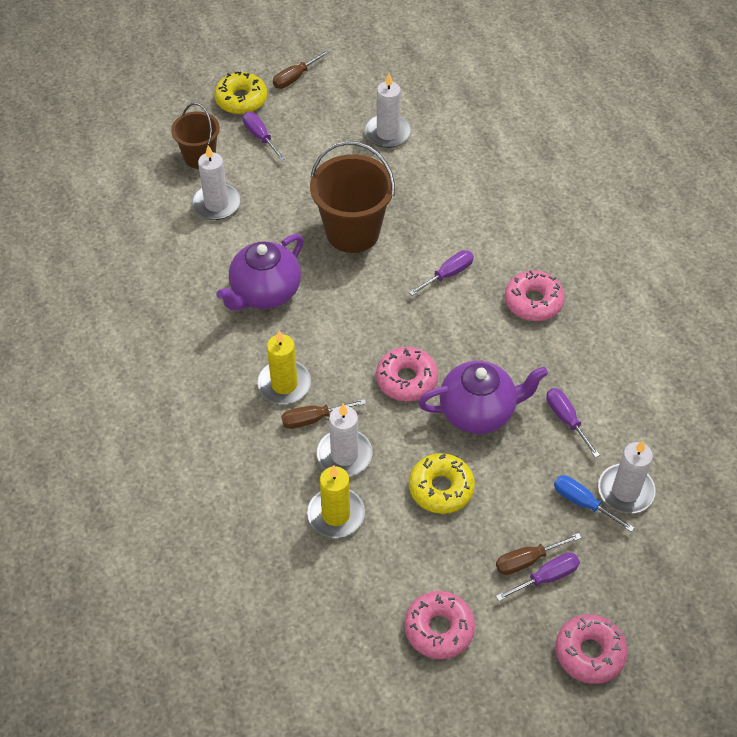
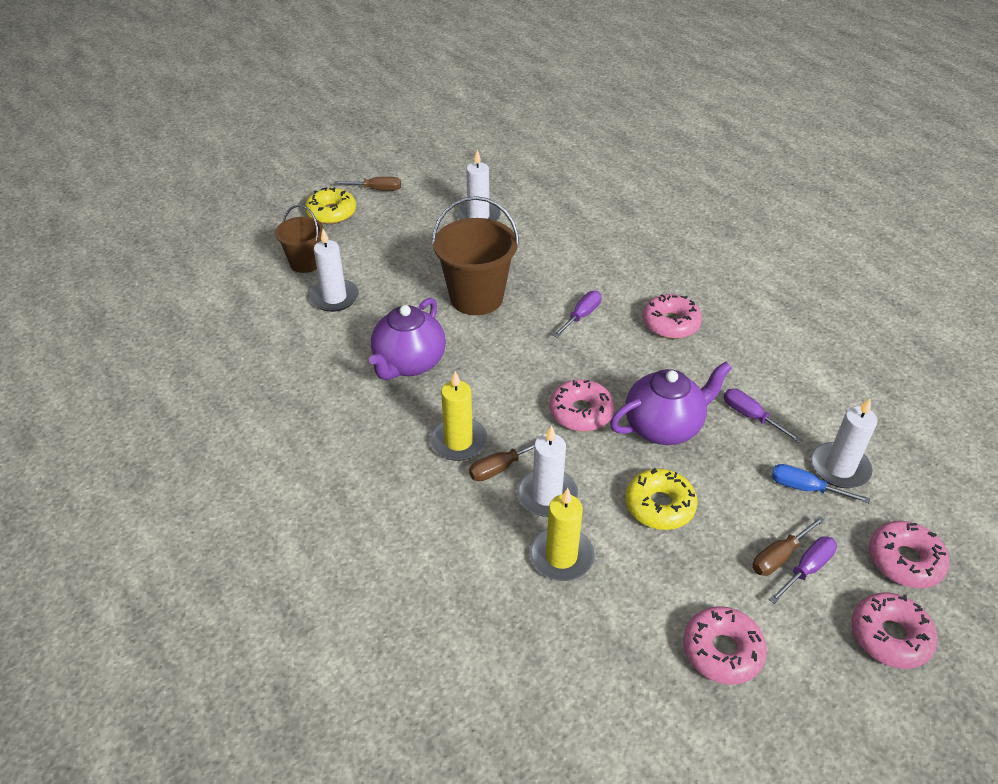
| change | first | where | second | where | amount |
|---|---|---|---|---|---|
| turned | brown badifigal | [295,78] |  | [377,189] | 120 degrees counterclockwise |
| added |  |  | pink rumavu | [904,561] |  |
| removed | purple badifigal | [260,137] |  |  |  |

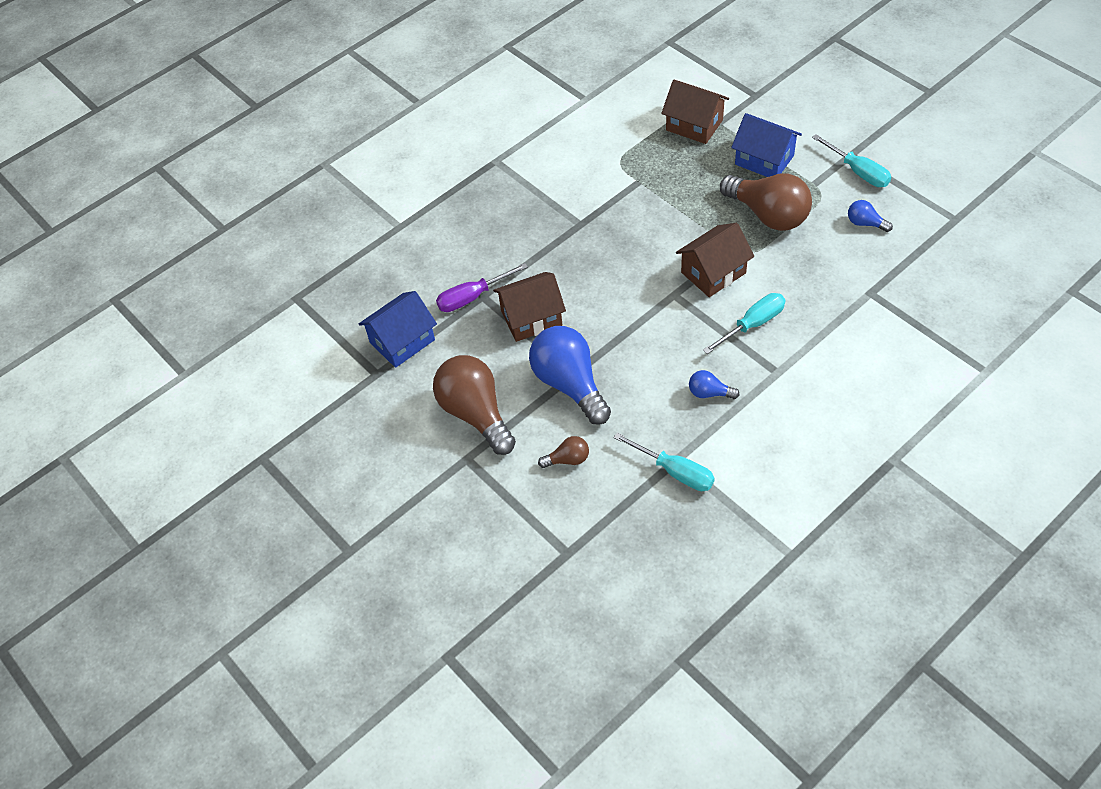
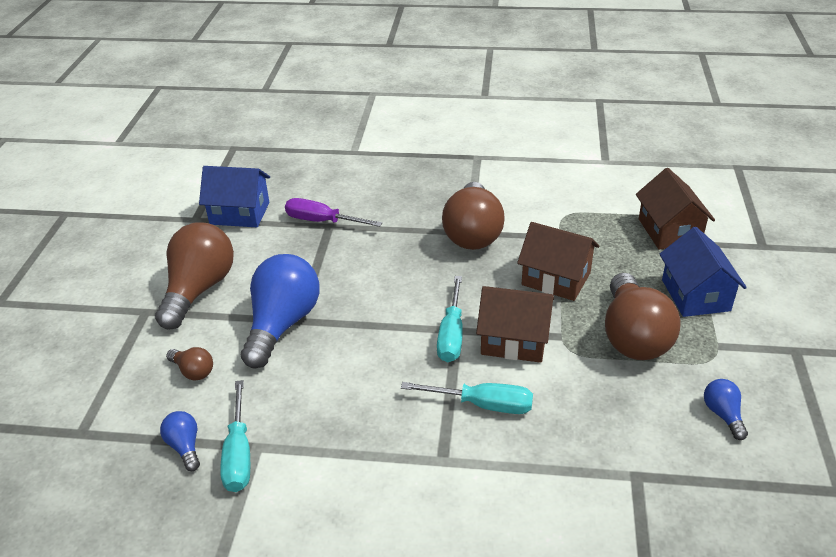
| change | first | where | second | where | amount |
|---|---|---|---|---|---|
| moved | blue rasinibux | [709,393] |  | [185,447] |  |
| moved | turquoise badifigal | [858,172] |  | [451,334] |  |
| added |  |  | brown rasinibux | [473,233] |  |
| moved | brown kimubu | [531,318] |  | [556,279] |  |

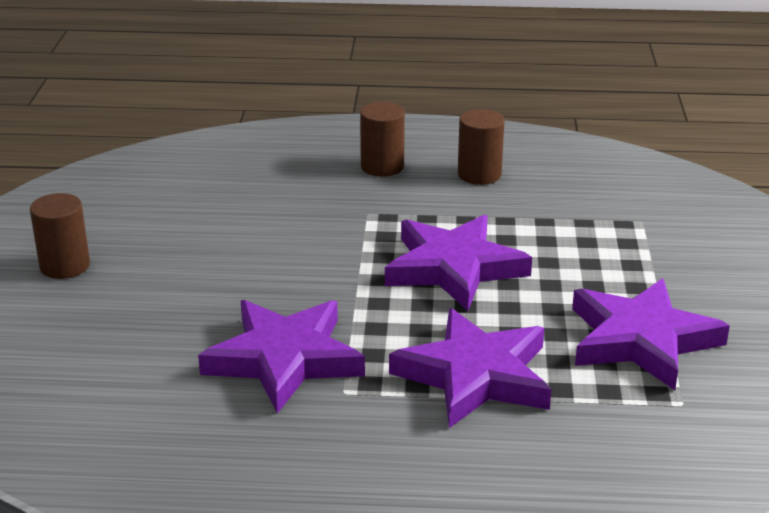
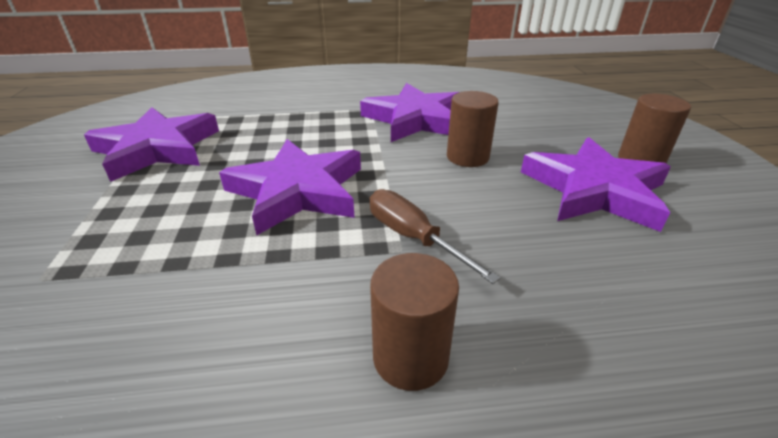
| change | first | where | second | where | amount |
|---|---|---|---|---|---|
| added |  |  | brown badifigal | [413,237] |  |
| moved | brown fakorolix | [479,174] |  | [467,157] |  |
| moved | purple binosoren | [475,375] |  | [594,190] |  |

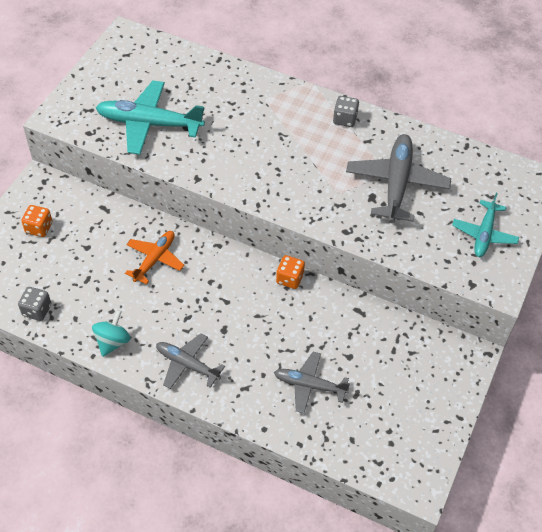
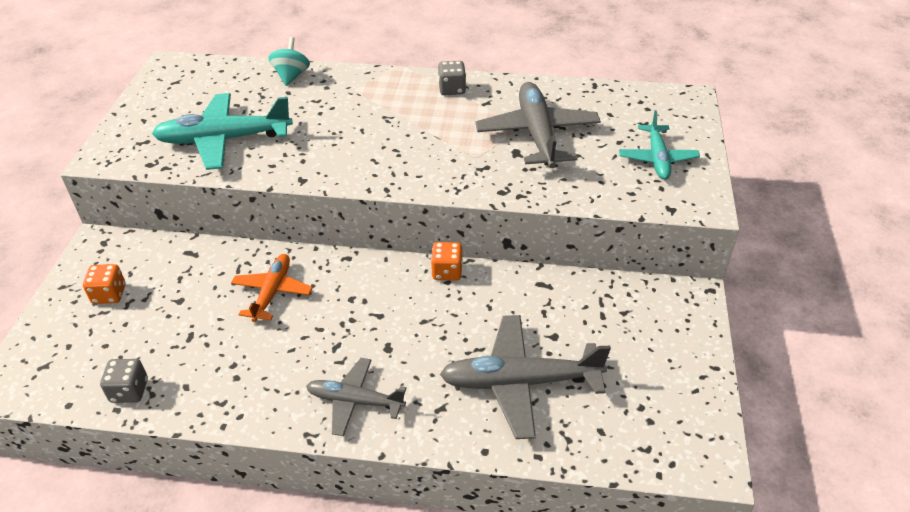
| change | first | where | second | where | amount |
|---|---|---|---|---|---|
| moved | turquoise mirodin | [112,341] |  | [291,76] |  |
| resized | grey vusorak | [309,385] |  | [520,382] | x1.63 |

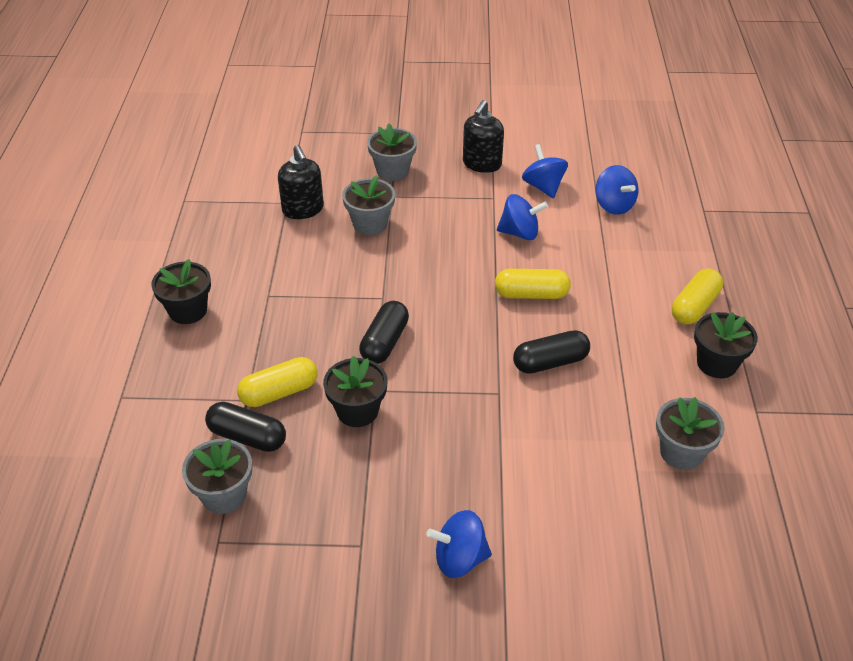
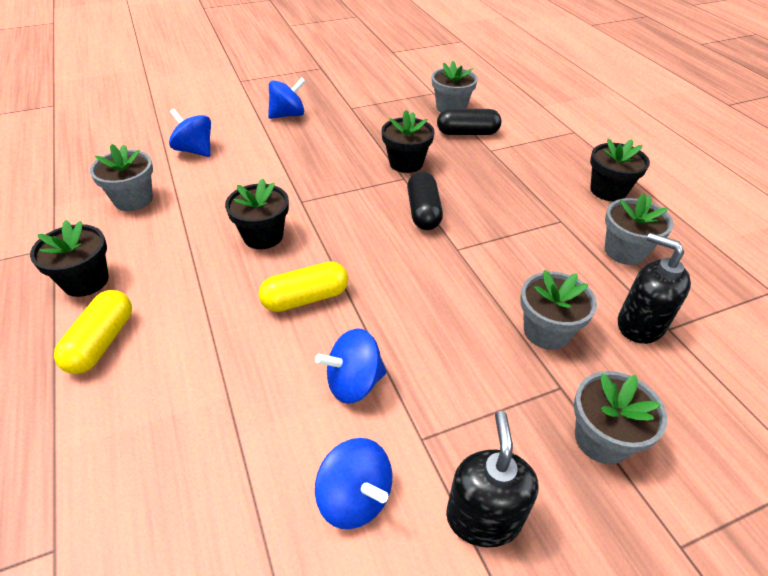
| change | first | where | second | where | amount |
|---|---|---|---|---|---|
| moved | blue mirodin | [614,205] |  | [195,150] |  |
| replaced | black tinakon | [550,362] | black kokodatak | [263,236] |  |
| added |  |  | grey kokodatak | [625,251] |  |
| removed | yellow tinakon | [279,392] |  |  |  |

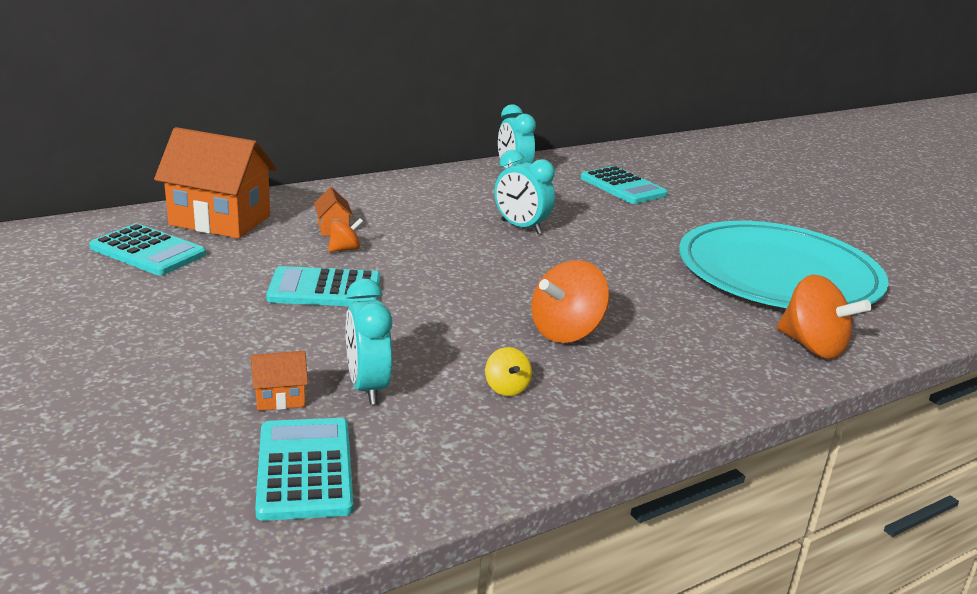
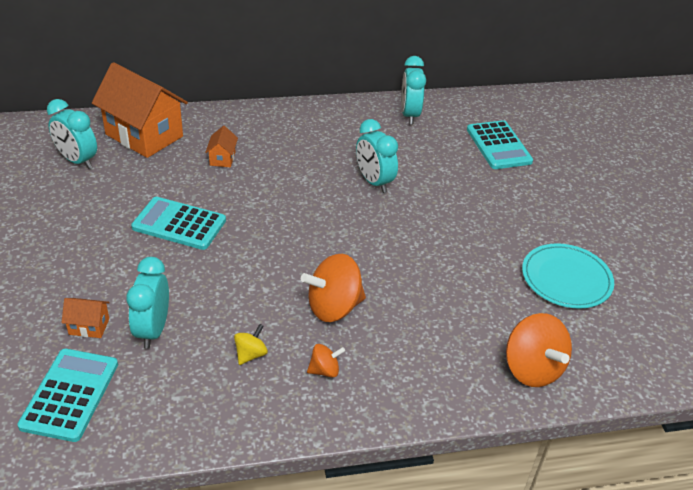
| change | first | where | second | where | amount |
|---|---|---|---|---|---|
| replaced | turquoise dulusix | [148,251] | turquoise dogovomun | [77,161] |  |
| turned | yellow mirodin | [506,388] |  | [251,354] | 150 degrees counterclockwise |
| moved | orange mirodin | [345,249] |  | [324,370] |  |
| resized | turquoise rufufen | [778,273] |  | [566,278] | x0.51 |

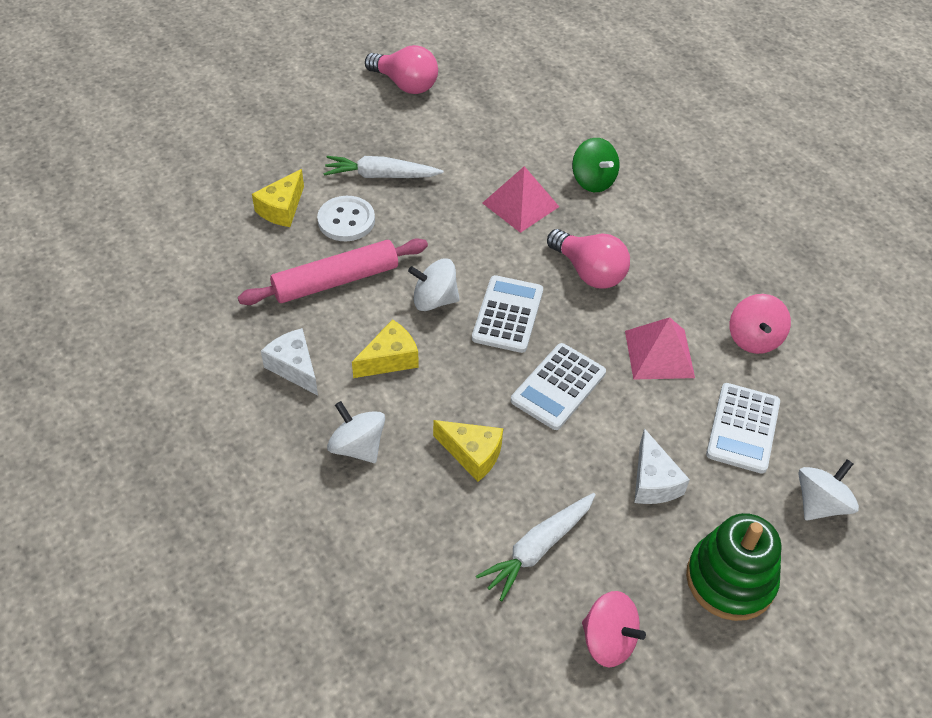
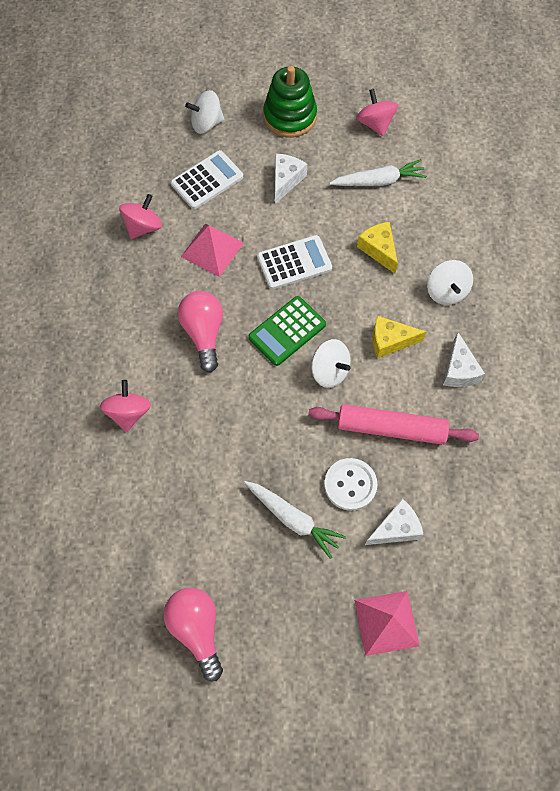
| change | first | where | second | where | amount |
|---|---|---|---|---|---|
| recoloured | green mirodin | [593,180] | pink mirodin | [128,413] |  |
| recoloured | white dulusix | [508,314] | green dulusix | [287,331] |  |
| moved | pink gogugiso | [520,204] |  | [386,622] |  |
| recoloured | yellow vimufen | [282,209] | white vimufen | [396,528] |  |

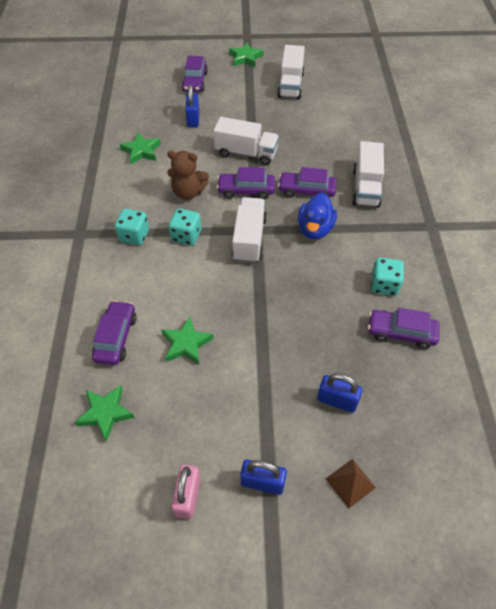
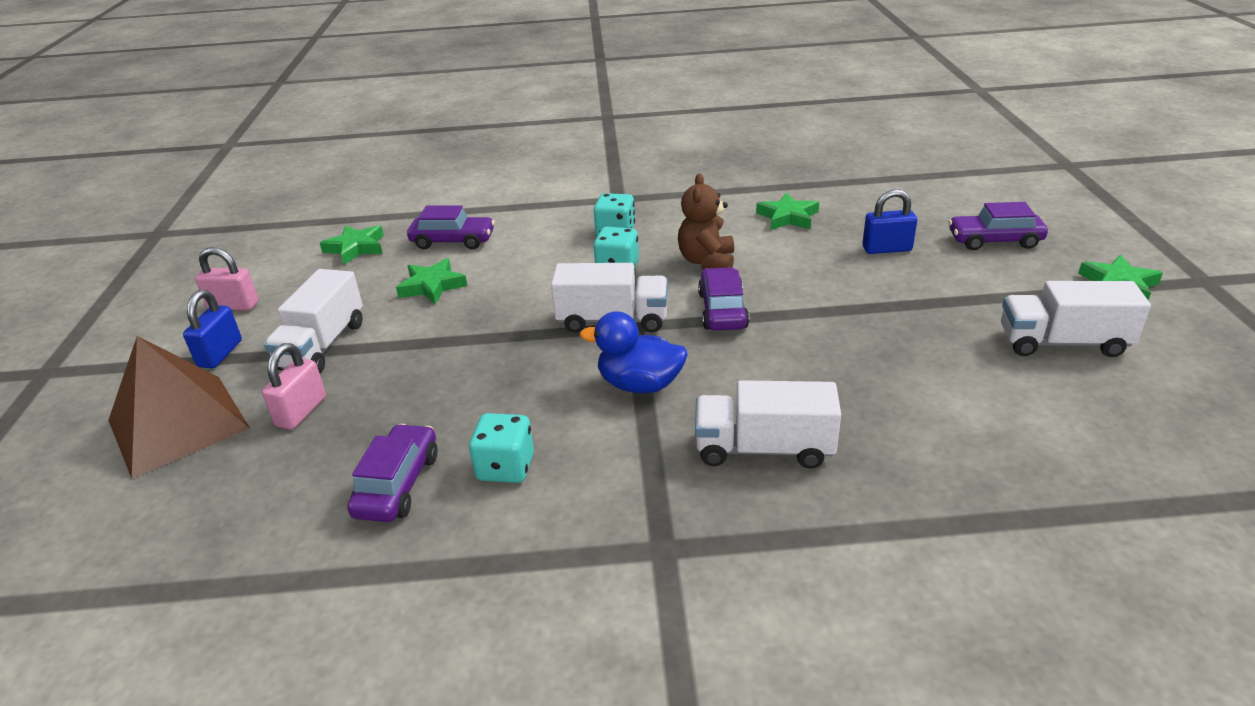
| change | first | where | second | where | amount |
|---|---|---|---|---|---|
| resized | brown gogugiso | [350,483] |  | [178,424] | x2.25 |
| recoloured | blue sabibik | [337,400] | pink sabibik | [301,412] |  |
| moved | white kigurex | [246,153] |  | [322,345] |  |
| removed | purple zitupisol | [306,191] |  |  |  |

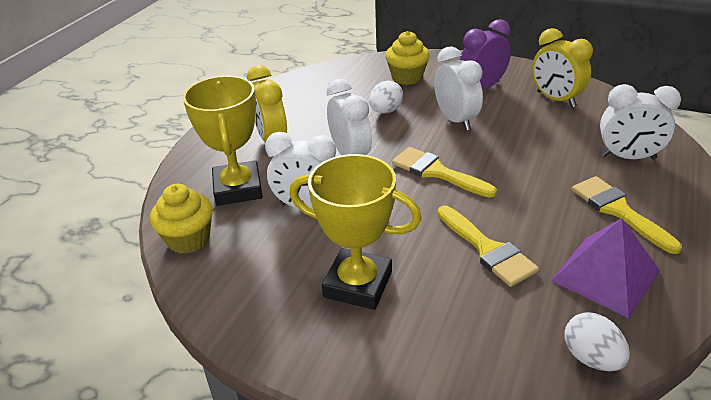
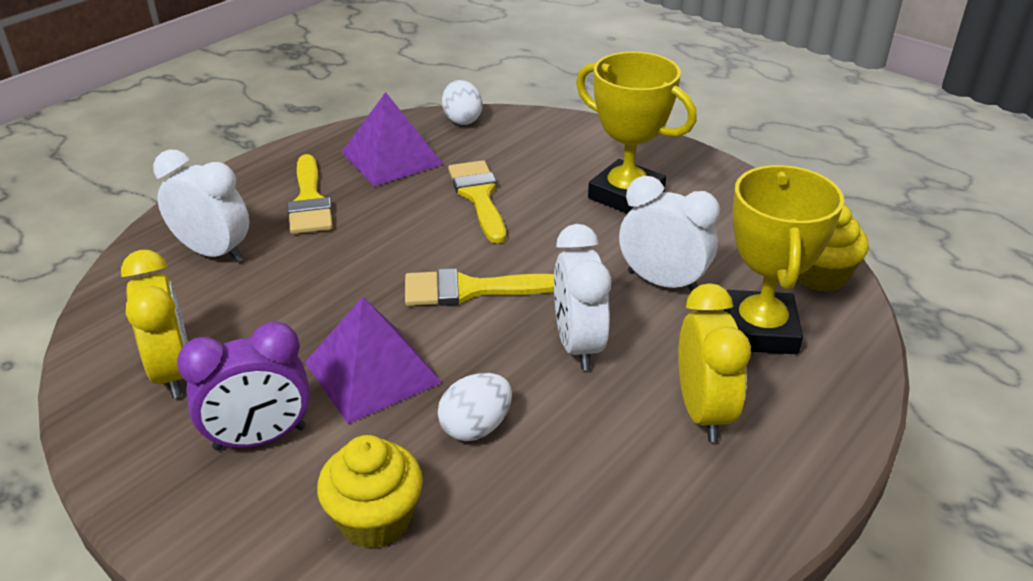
| change | first | where | second | where | amount |
|---|---|---|---|---|---|
| replaced | white dogovomun | [456,120] | purple gogugiso | [372,372] |  |
| turned | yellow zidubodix | [436,172] |  | [469,290] | 120 degrees clockwise |

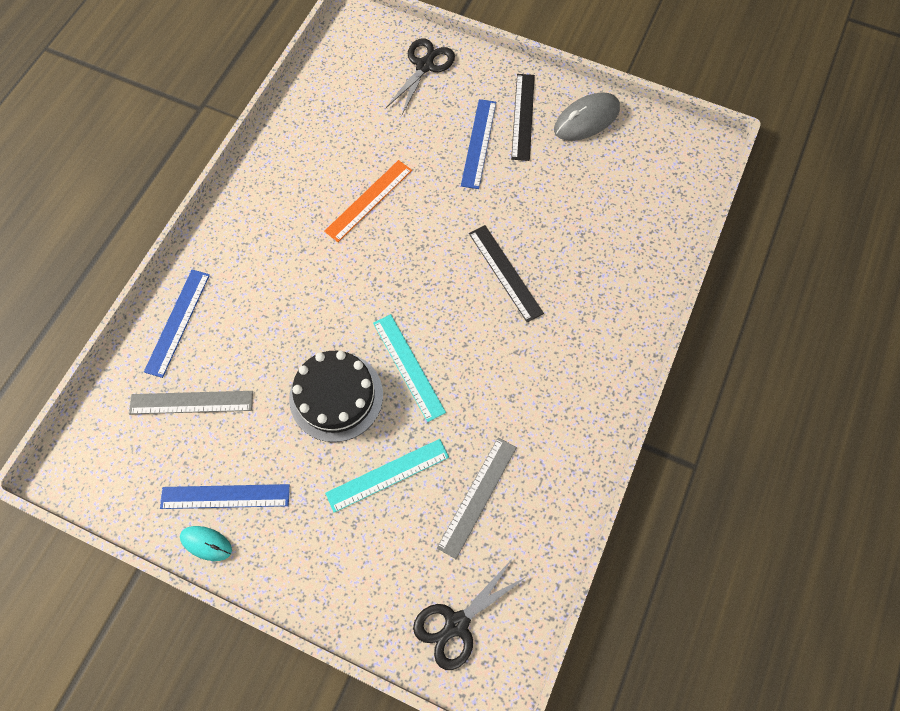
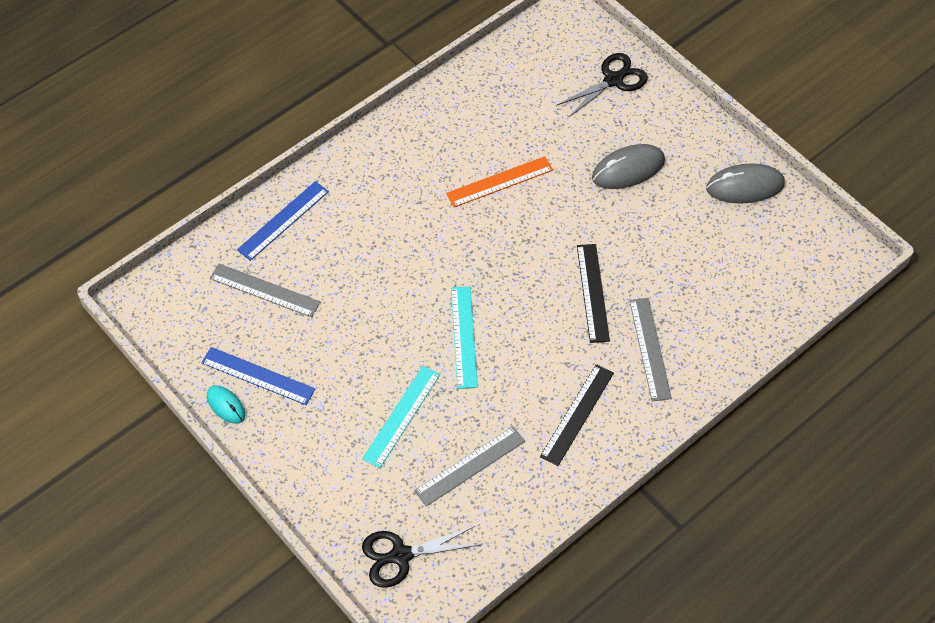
| change | first | where | second | where | amount |
|---|---|---|---|---|---|
| turned | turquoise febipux | [387,475] |  | [401,416] | 60 degrees counterclockwise |
| moved | black febipux | [523,116] |  | [577,414] |  |
| replaced | blue febipux | [478,143] | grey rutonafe | [628,169] |  |
| added |  |  | grey febipux | [650,349] |  |
| removed | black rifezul | [336,396] |  |  |  |

